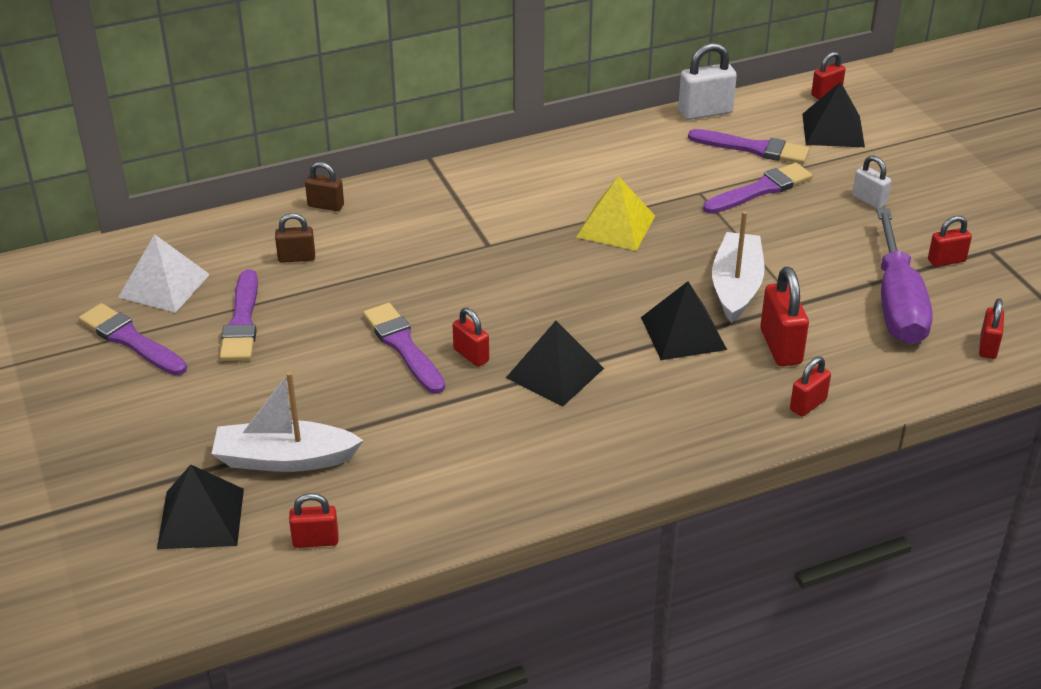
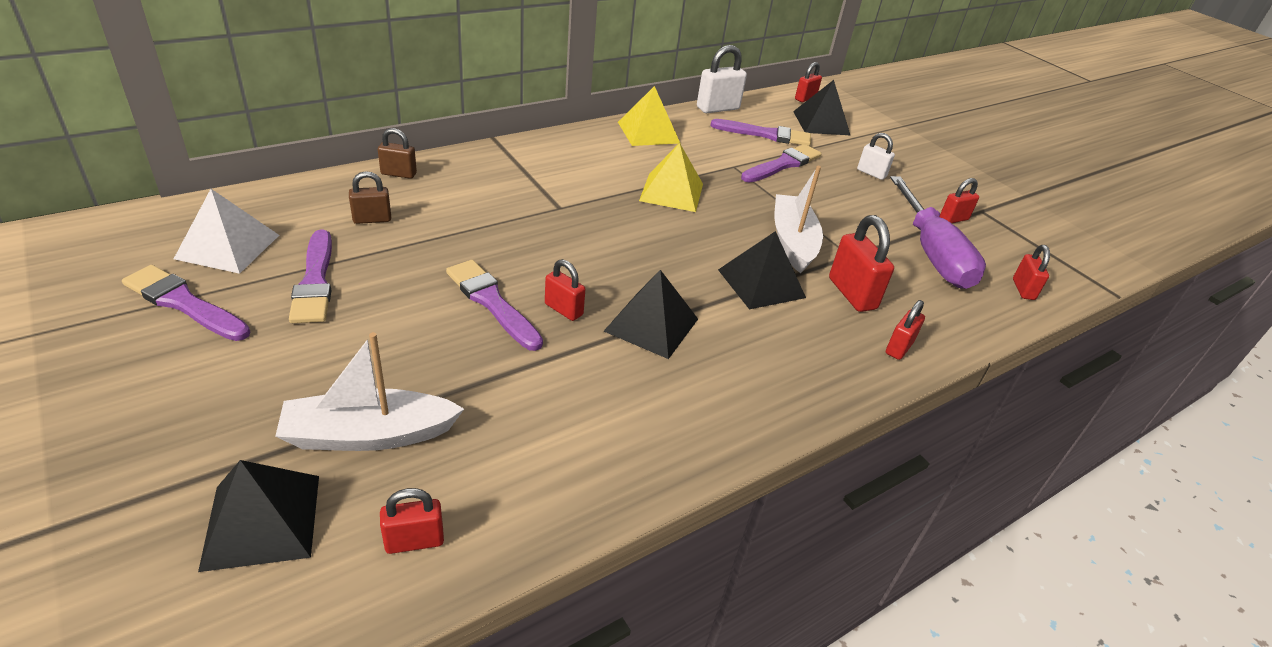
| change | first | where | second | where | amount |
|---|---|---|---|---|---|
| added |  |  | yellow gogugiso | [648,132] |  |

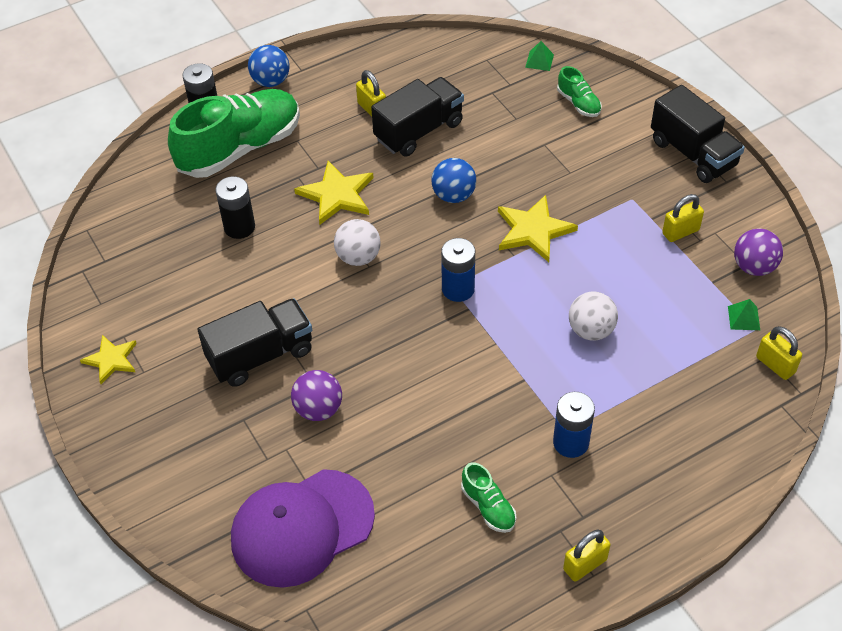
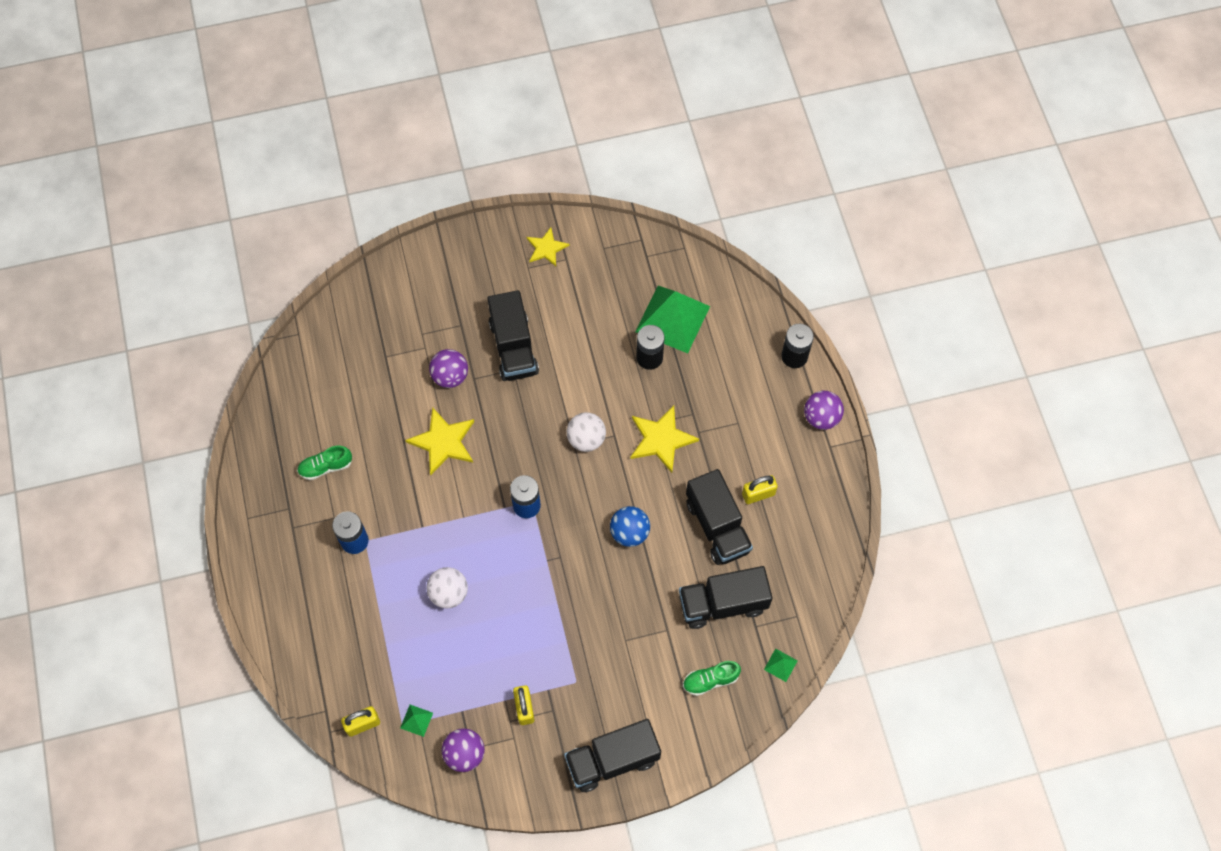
| change | first | where | second | where | amount |
|---|---|---|---|---|---|
| moved | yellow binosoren | [533,230] |  | [443,442] |  |
| added |  |  | green gogugiso | [672,319] |  |
| added |  |  | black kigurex | [722,603] |  |
| recoloured | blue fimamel | [271,81] | purple fimamel | [821,417] |  |
| removed | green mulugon | [240,148] |  |  |  |
| removed | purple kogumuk | [301,528] |  |  |  |
| removed | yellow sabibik | [585,564] |  |  |  |

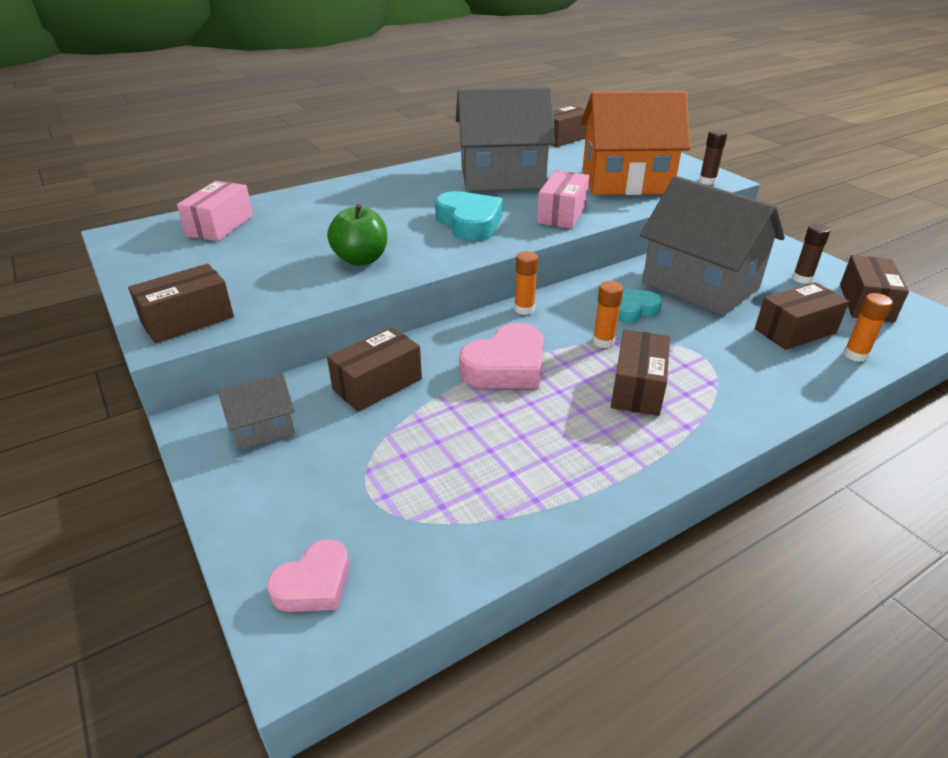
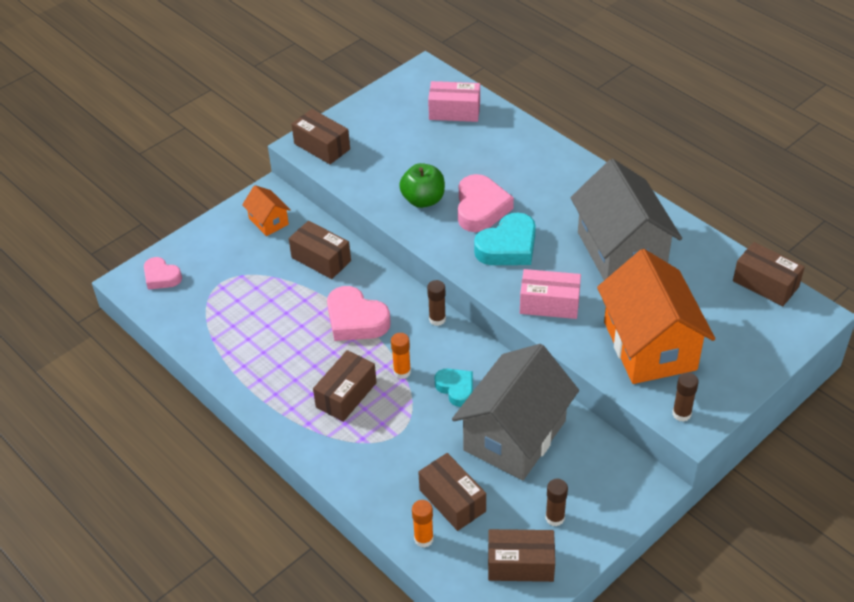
| change | first | where | second | where | amount |
|---|---|---|---|---|---|
| recoloured | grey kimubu | [262,428] | orange kimubu | [268,221] |  |
| turned | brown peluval | [637,388] |  | [346,395] | 60 degrees counterclockwise |
| recoloured | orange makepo | [524,309] | brown makepo | [437,319] |  |
| added |  |  | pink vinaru | [481,208] |  |

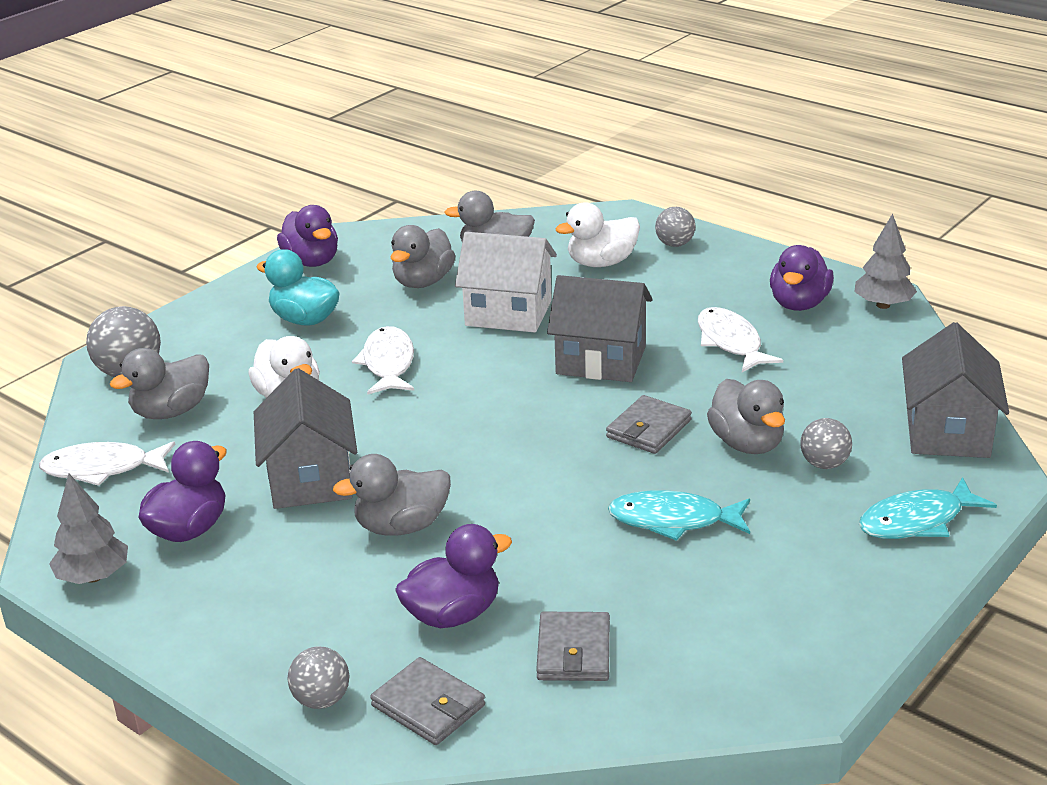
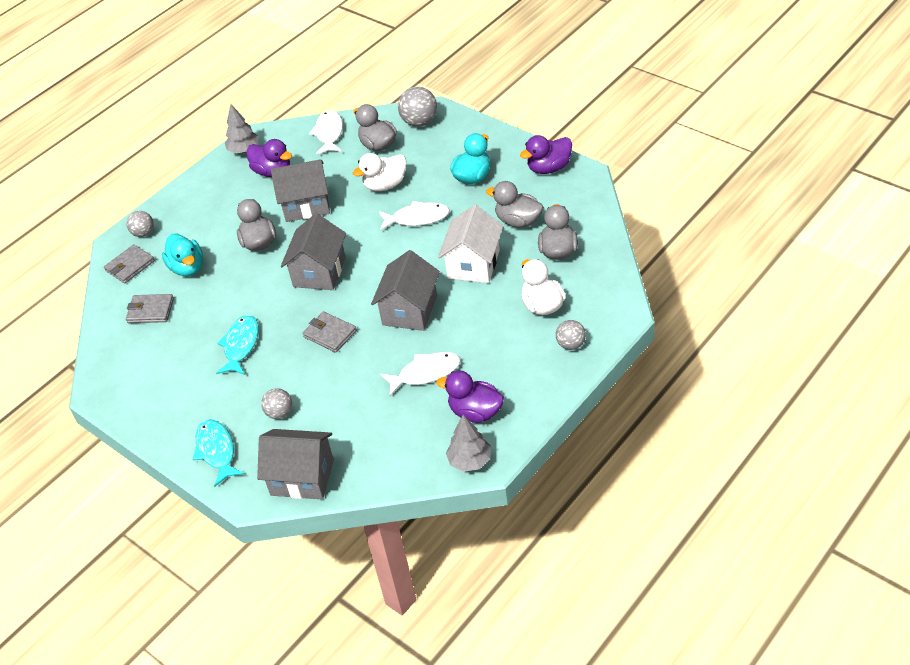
| change | first | where | second | where | amount |
|---|---|---|---|---|---|
| recoloured | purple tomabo | [453,614] | turquoise tomabo | [187,268] |  |
| added |  |  | grey kimubu | [319,272] |  |
| removed | grey tomabo | [747,444] |  |  |  |

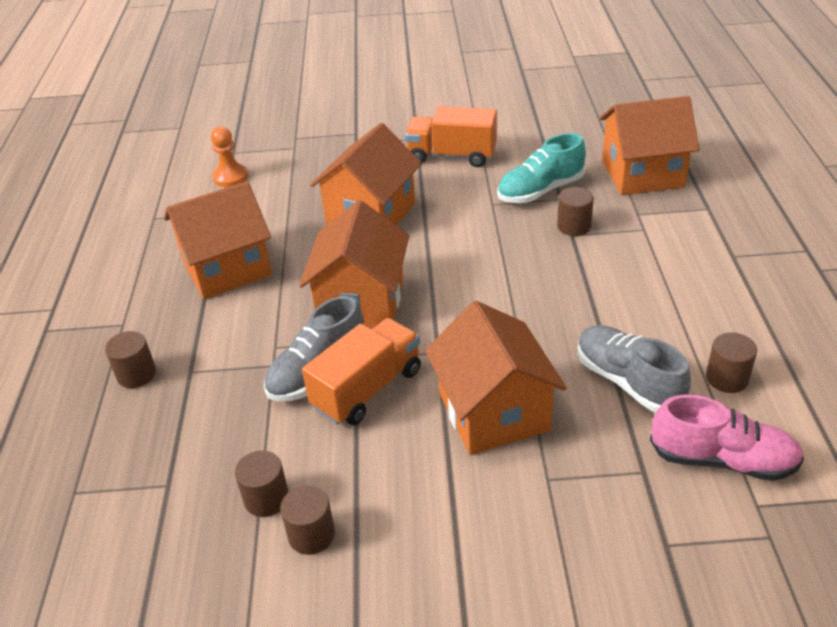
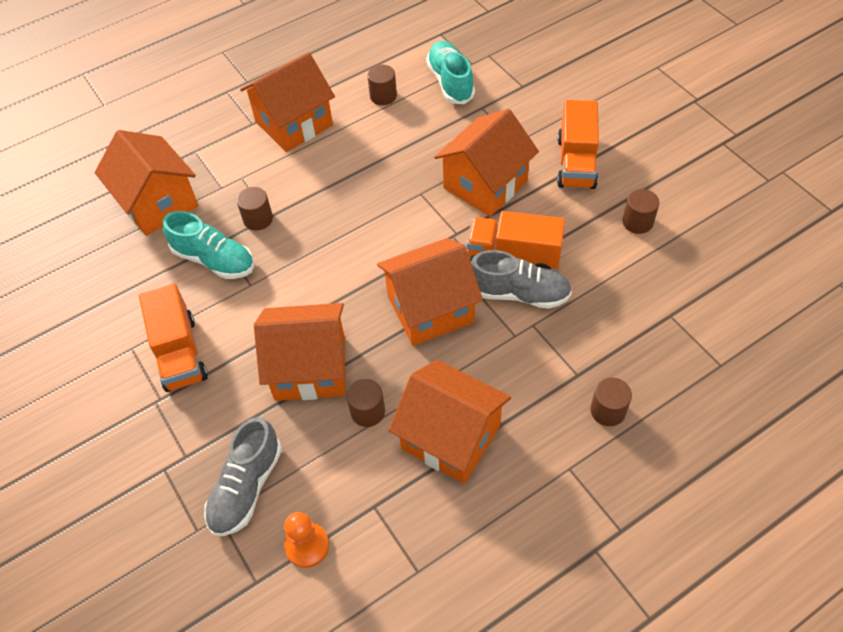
| change | first | where | second | where | amount |
|---|---|---|---|---|---|
| moved | grey mulugon | [628,381] |  | [246,487] |  |
| added |  |  | orange kimubu | [294,123] |  |
| moved | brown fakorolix | [266,498] |  | [367,411] |  |
| recoloured | pink mulugon | [722,460] | turquoise mulugon | [450,82] |  |
| added |  |  | orange kigurex | [576,162] |  |

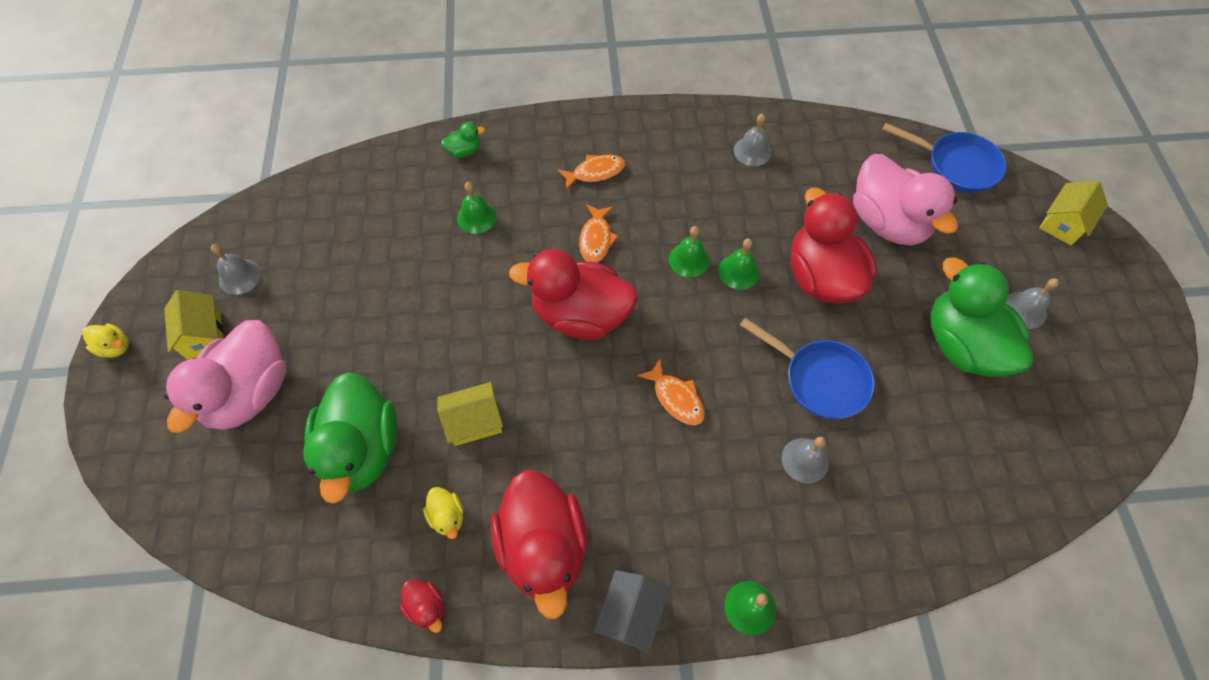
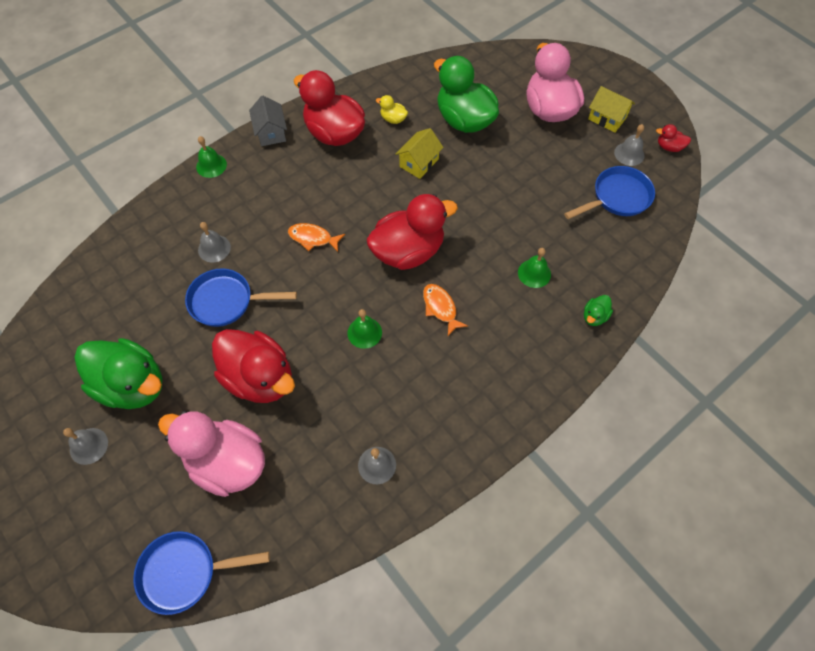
| change | first | where | second | where | amount |
|---|---|---|---|---|---|
| added |  |  | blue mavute | [617,197] |  |
| moved | red tomabo | [427,607] |  | [669,147] |  |
| removed | yellow tomabo | [115,347] |  |  |  |
| removed | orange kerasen | [595,172] |  |  |  |
| removed | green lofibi | [738,271] |  |  |  |
| removed | yellow kimubu | [1063,223] |  |  |  |

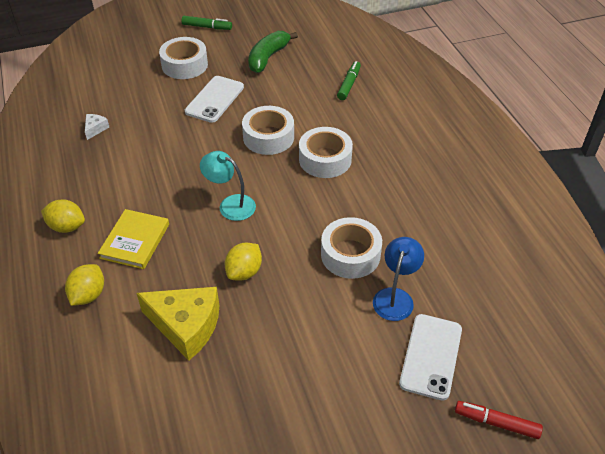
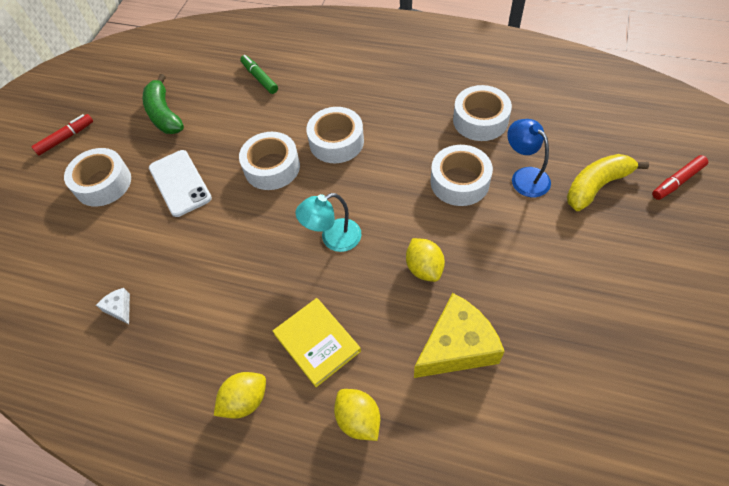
| change | first | where | second | where | amount |
|---|---|---|---|---|---|
| recoloured | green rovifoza | [207,27] | red rovifoza | [66,138] |  |
| added |  |  | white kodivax | [480,120] |  |
| replaced | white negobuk | [431,356] | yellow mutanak | [596,186] |  |

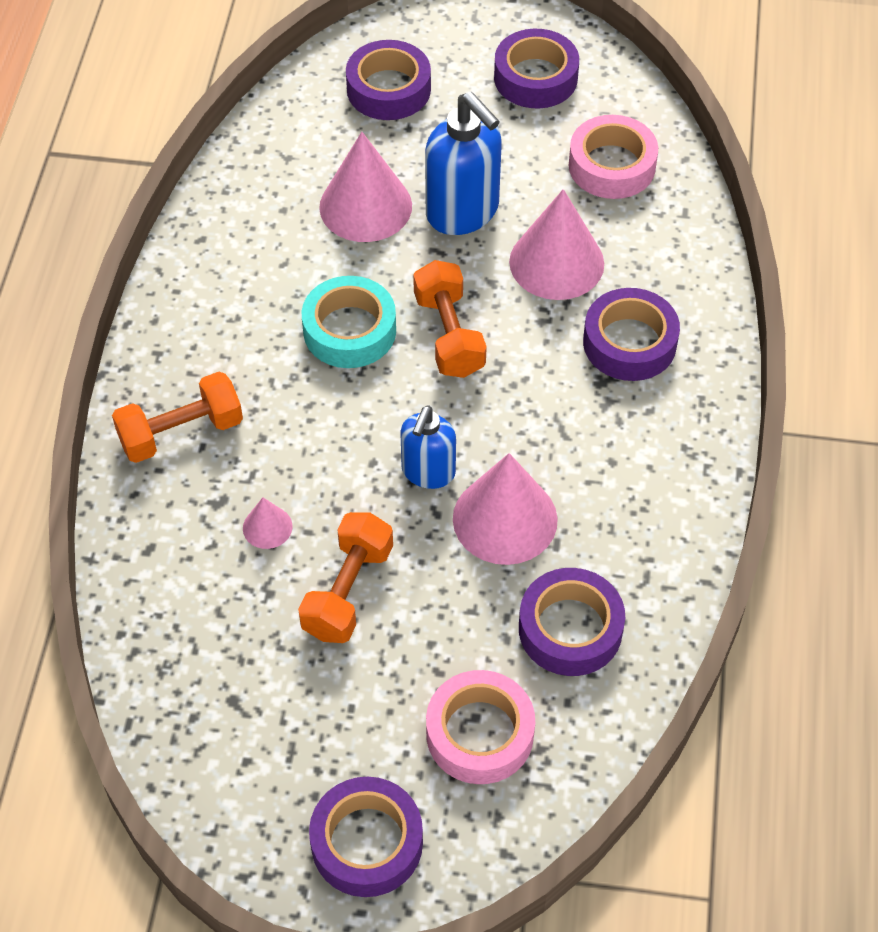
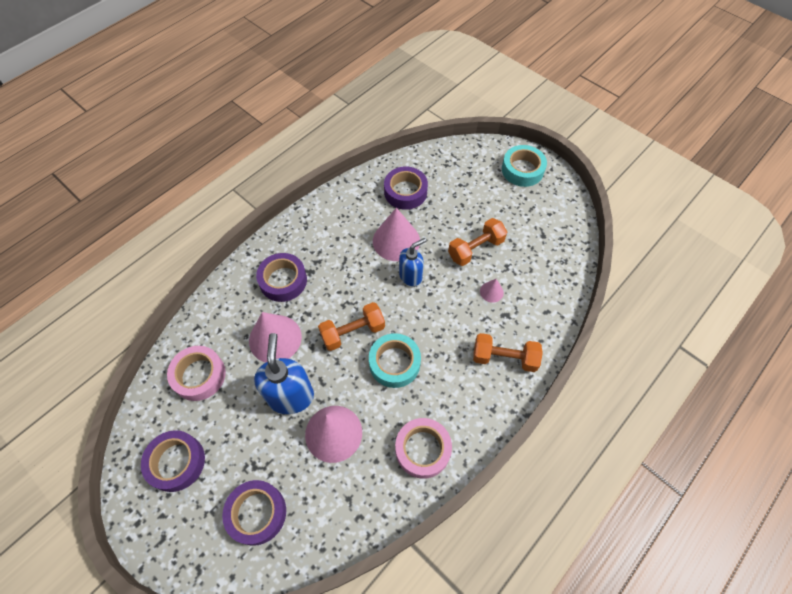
| change | first | where | second | where | amount |
|---|---|---|---|---|---|
| turned | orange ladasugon | [449,335] |  | [353,332] | 45 degrees clockwise |
| moved | pink kodivax | [479,733] |  | [422,449] |  |
| recoloured | purple kodivax | [367,842] | turquoise kodivax | [522,170] |  |

